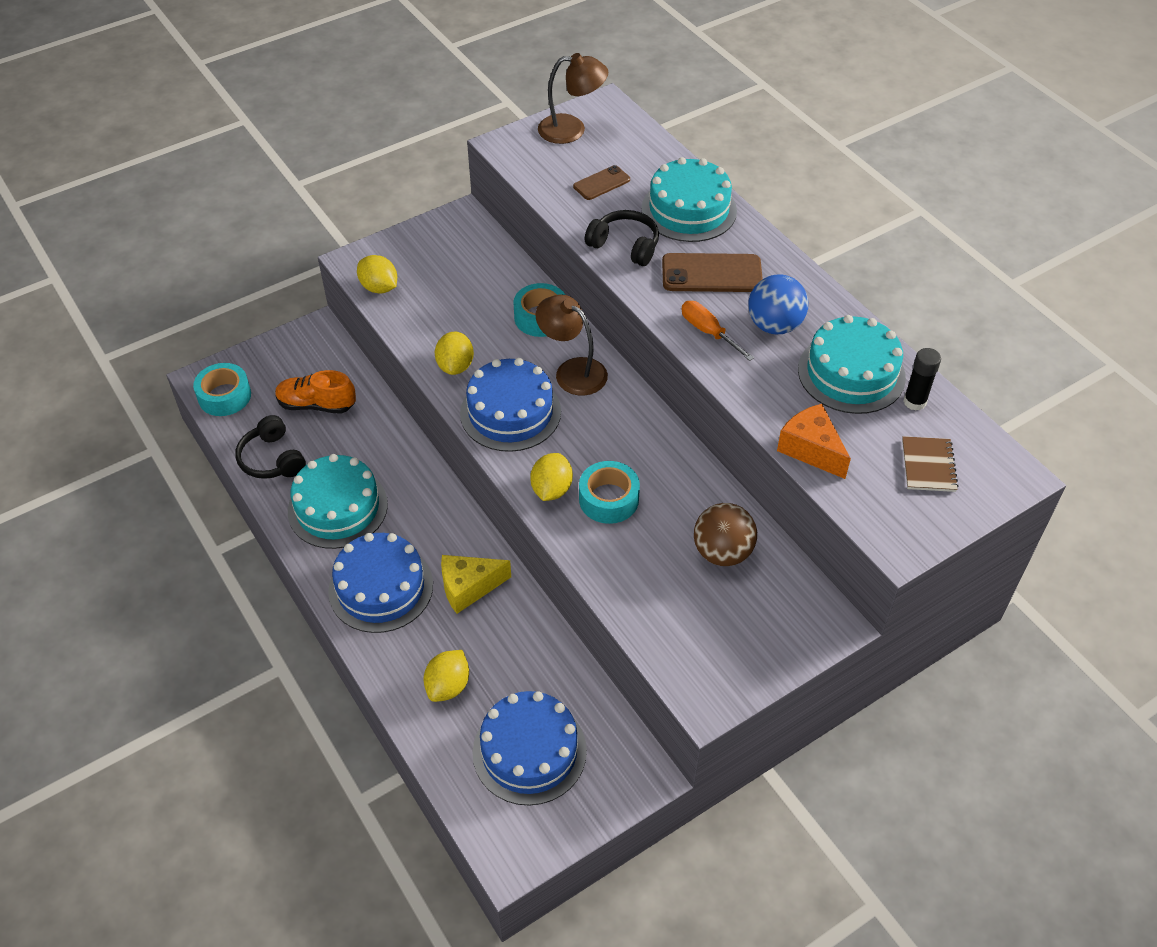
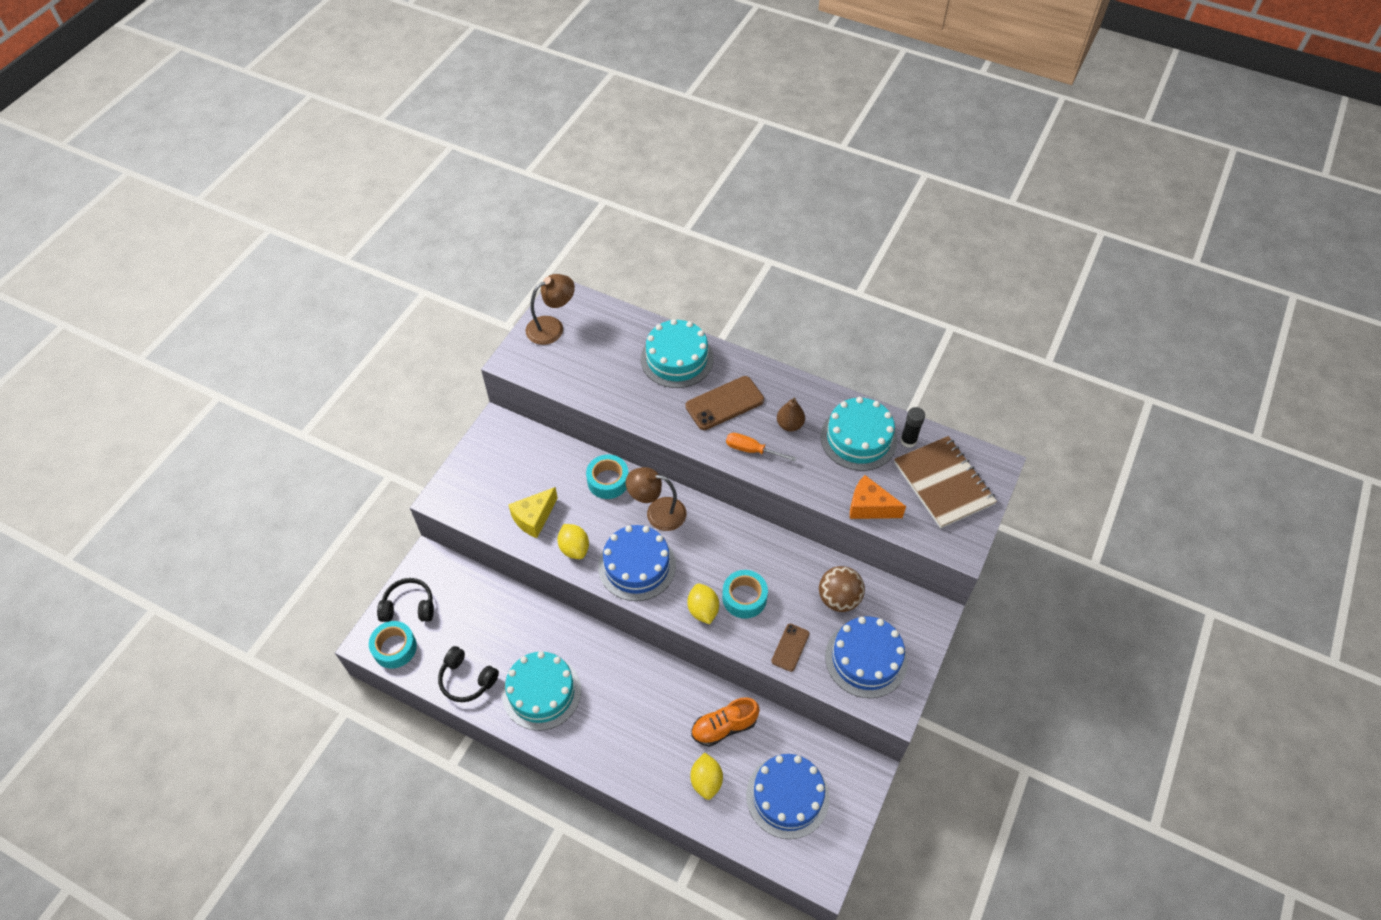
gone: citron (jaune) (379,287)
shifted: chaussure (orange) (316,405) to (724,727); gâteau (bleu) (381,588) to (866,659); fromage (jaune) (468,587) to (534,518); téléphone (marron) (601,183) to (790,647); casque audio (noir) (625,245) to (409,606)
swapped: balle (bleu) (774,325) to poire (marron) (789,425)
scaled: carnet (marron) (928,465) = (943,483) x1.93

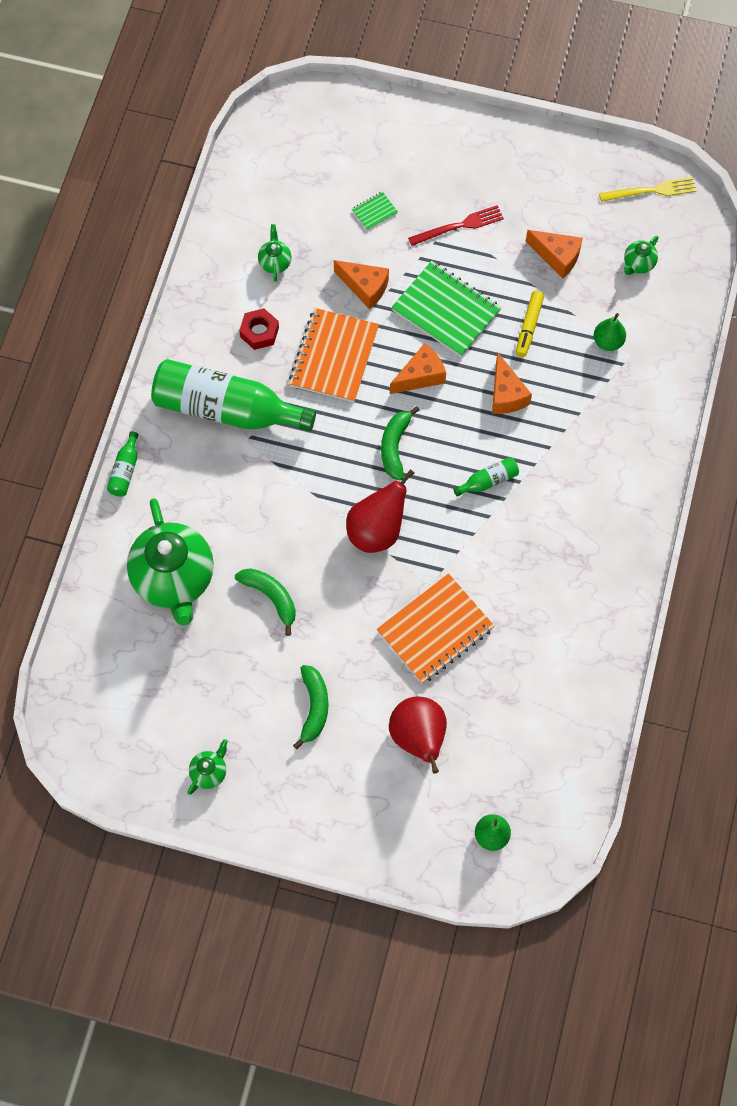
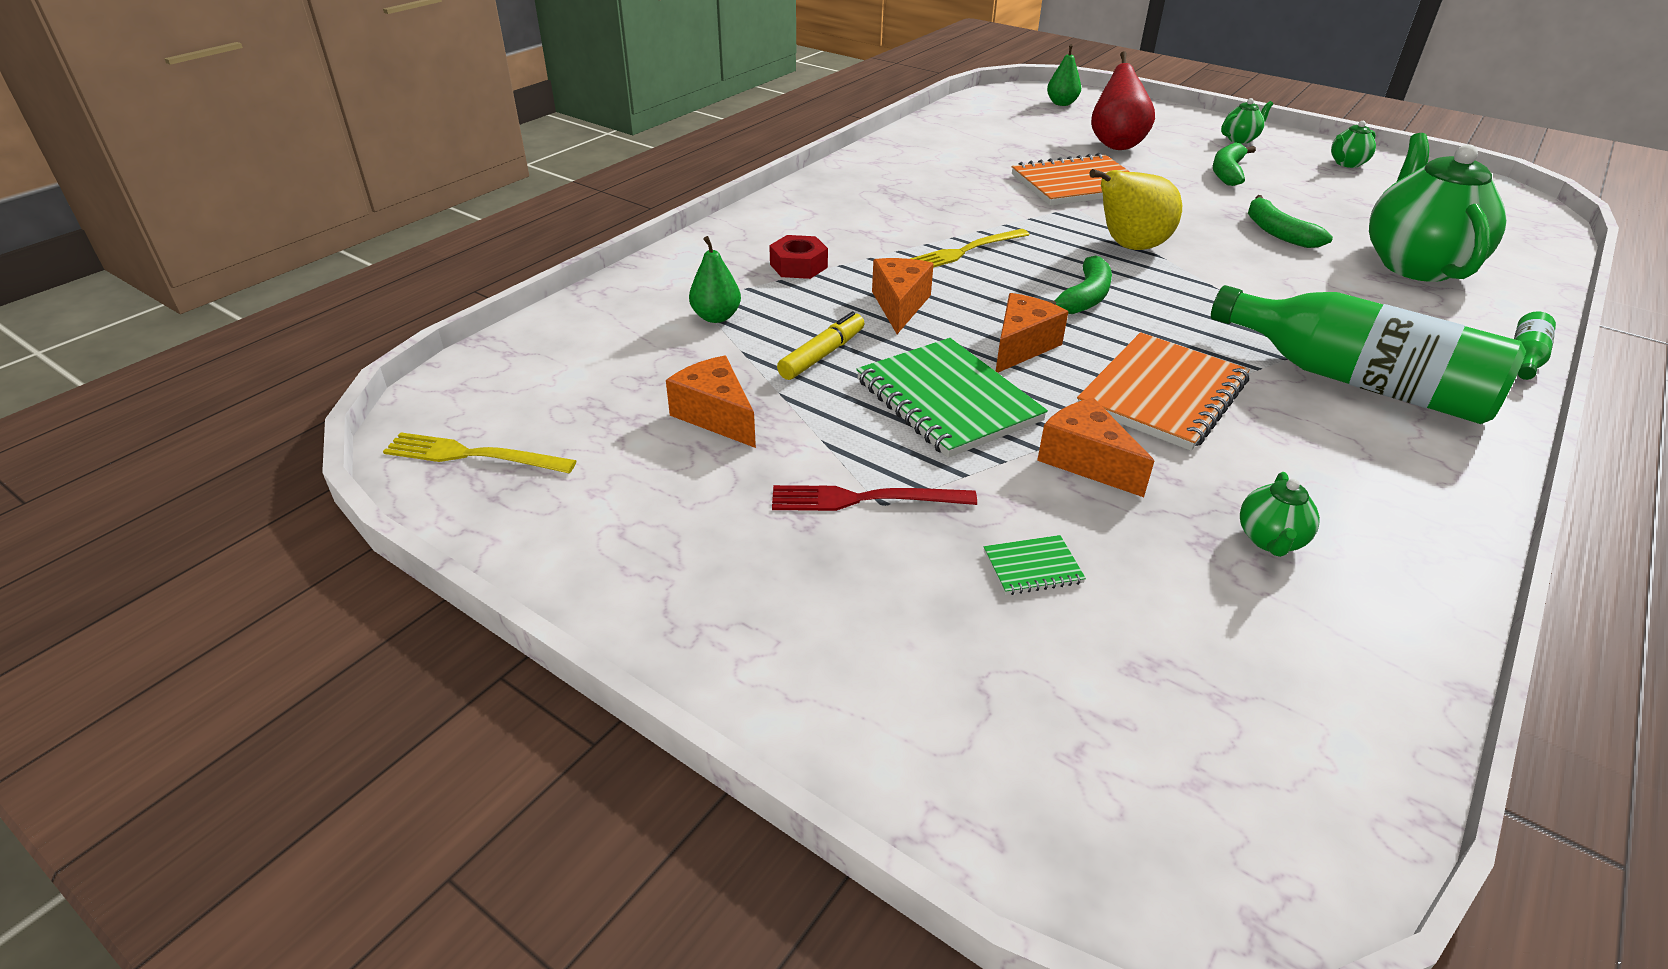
shifted: écrou (rouge) (259,332) to (798,266); théière (vert) (638,264) to (1240,139)
swapped: bouteille (vert) (488,481) to fourchette (jaune) (965,251)
repainted: poire (rouge) (377,530) to poire (jaune) (1129,247)
rotated: fromage (orange) (420,376) = (1021,346) 135 degrees clockwise

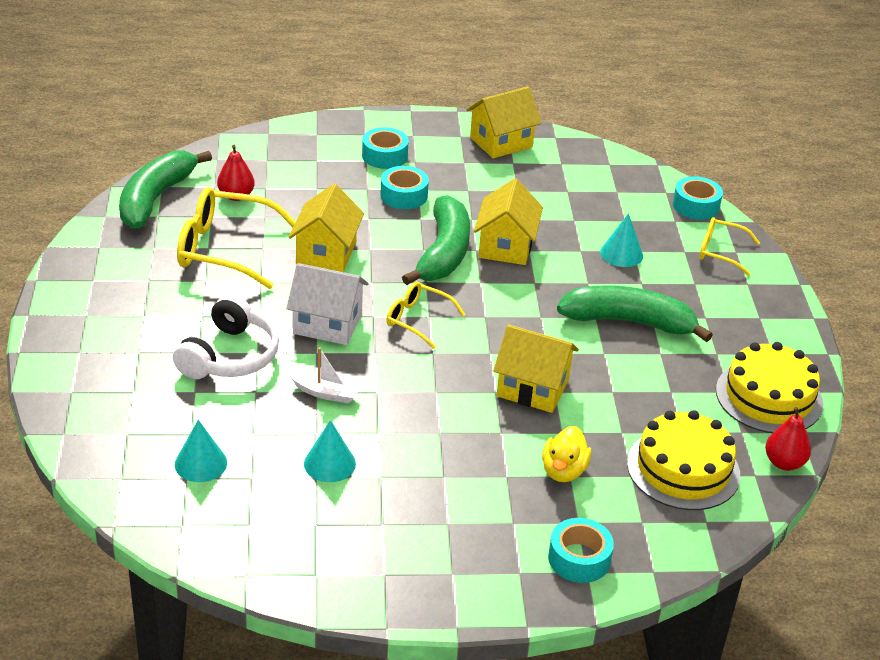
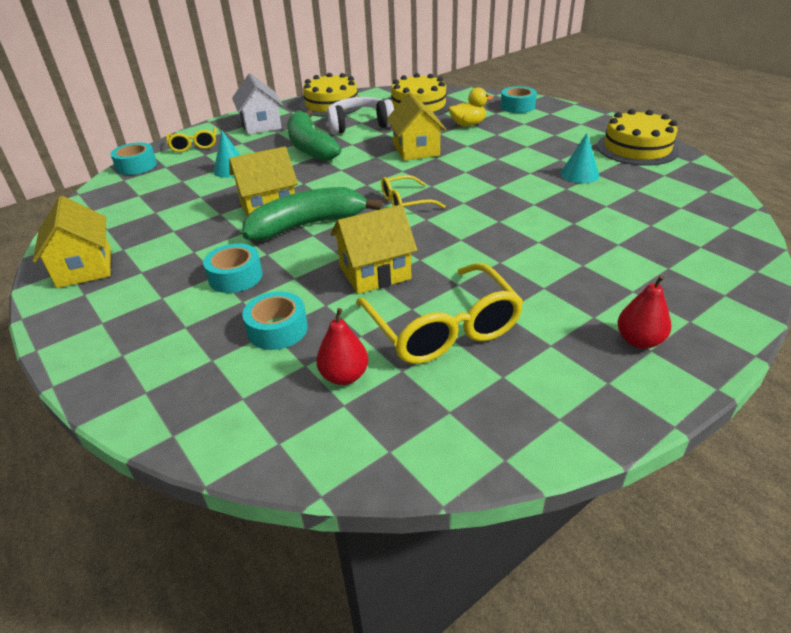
gone: banane (vert) (155,199); cône (turquoise) (201,463); bateau (blanc) (326,393)
new: gâteau (jaune) (637,148)
shifted: casque audio (blanc) (229,356) to (360,125); maison (blanc) (327,324) to (261,125); ruban adhésif (turquoise) (384,156) to (277,329); poire (rouge) (784,463) to (639,341)
rotated: lunettes (jaune) (417,319) = (405,202) 75 degrees clockwise; maison (jaune) (501,142) = (84,268) 45 degrees clockwise

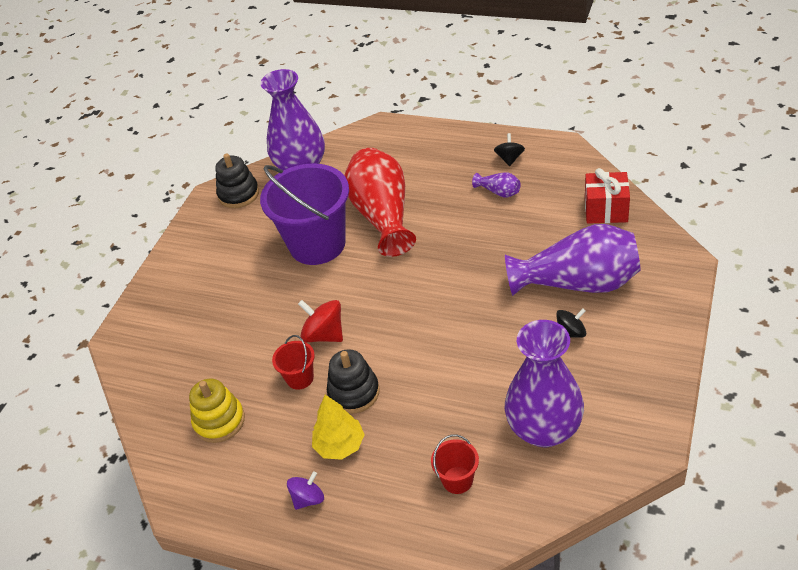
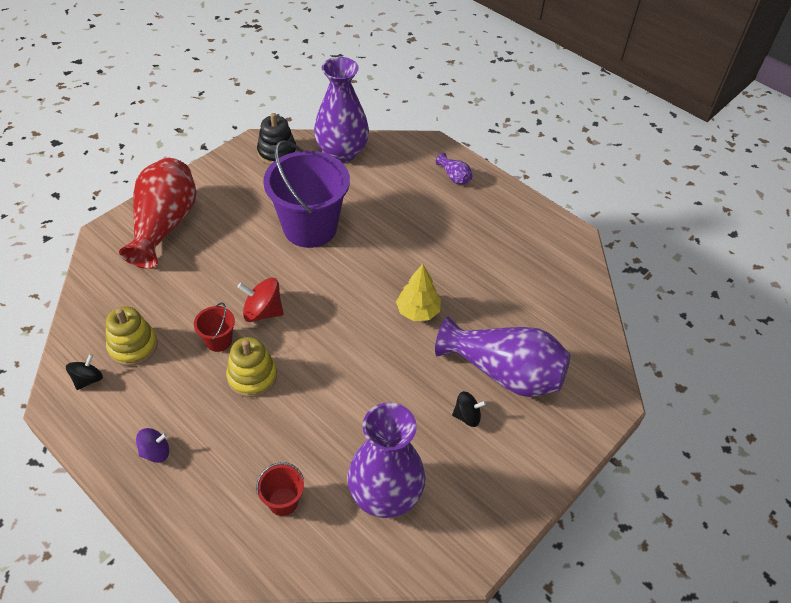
gone: cadeau (rouge) (606,210)
shifted: arbre (jaune) (340,445) to (418,311); vase (rouge) (382,216) to (164,225); vase (violet) (499,192) to (454,177); toupie (noir) (509,159) to (88,379)
repainted: jouet à empiler (noir) (354,392) to jouet à empiler (jaune) (252,376)
rotated: toupie (rouge) (324,335) = (262,312) 45 degrees counterclockwise

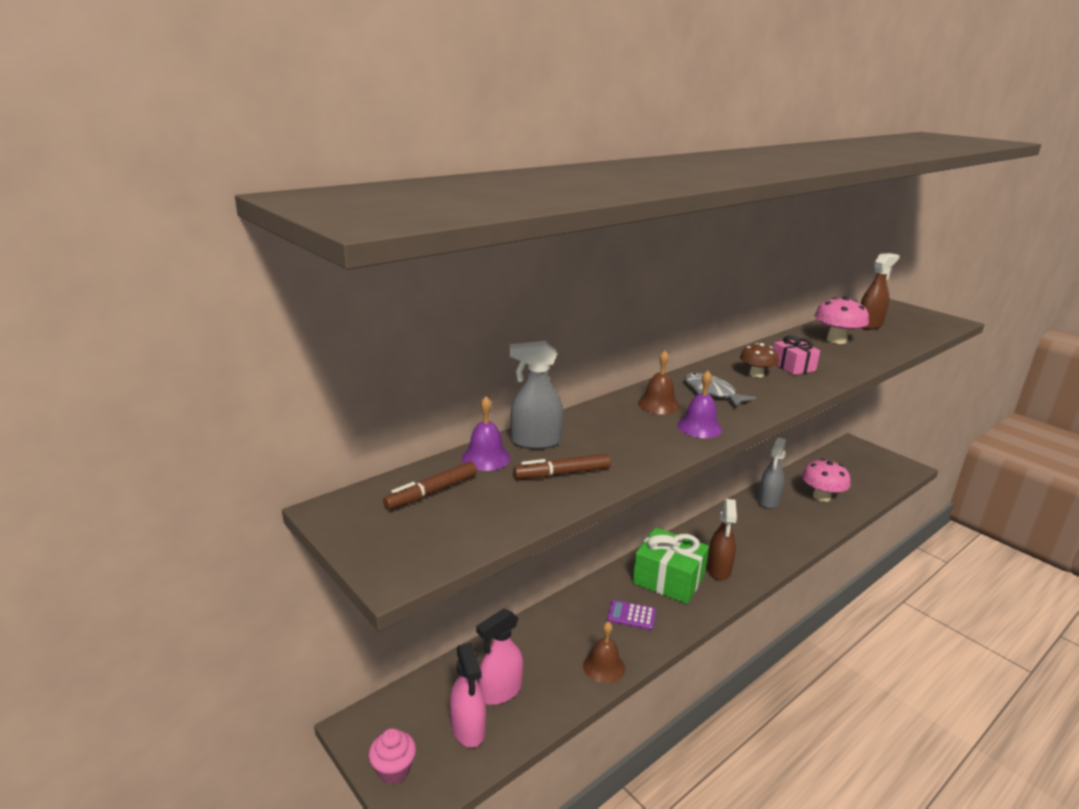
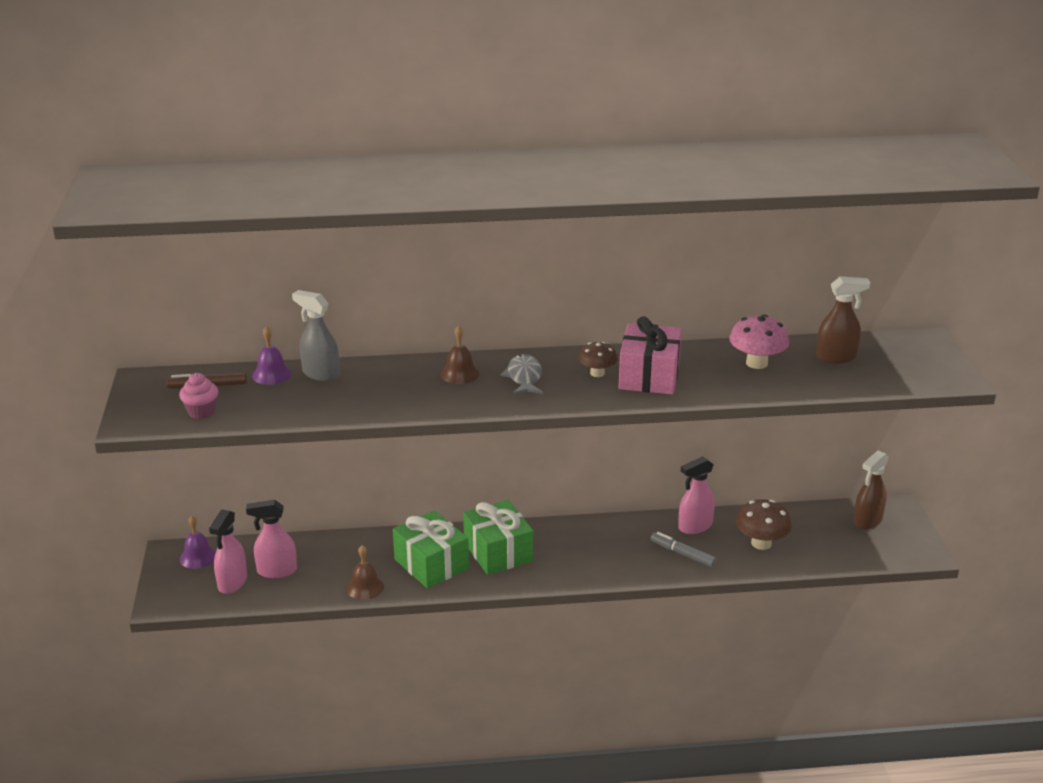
gone: feutre (marron) (562,474)
new: feutre (gris) (683,554)
shifted: muffin (rose) (394,770) to (201,412); cloche (violet) (699,427) to (198,557); vaporisateur (marron) (718,570) to (867,521)
swapped: calculatrice (violet) (631,615) to cadeau (vert) (431,564)
repainted: vaporisateur (gris) (768,501) to vaporisateur (rose) (695,526); champignon (rose) (821,497) to champignon (marron) (761,543)
scaled: cadeau (rose) (793,366) = (649,376) x1.76

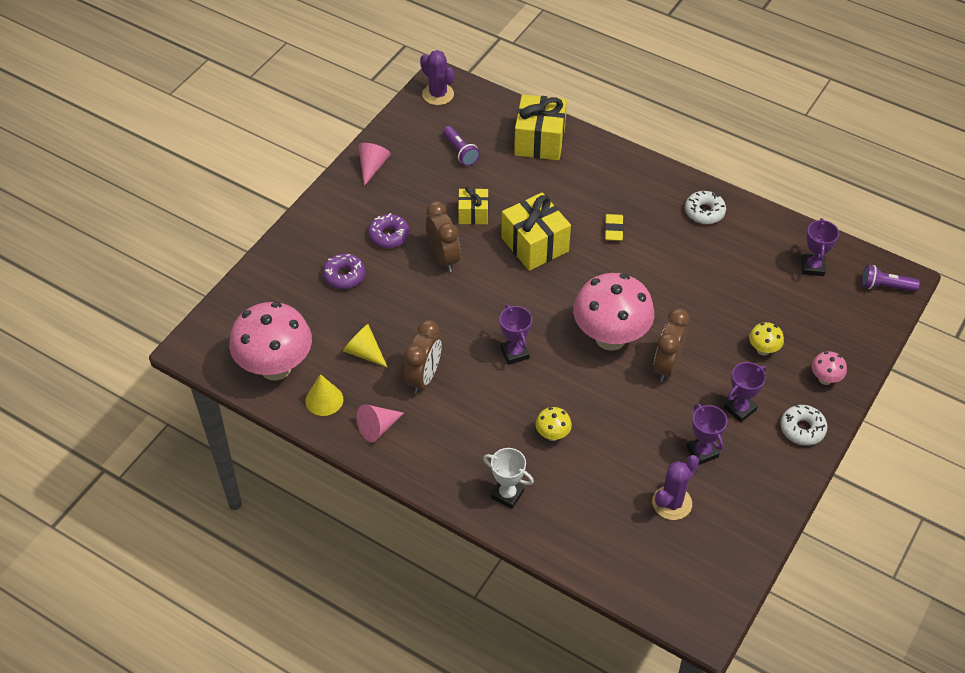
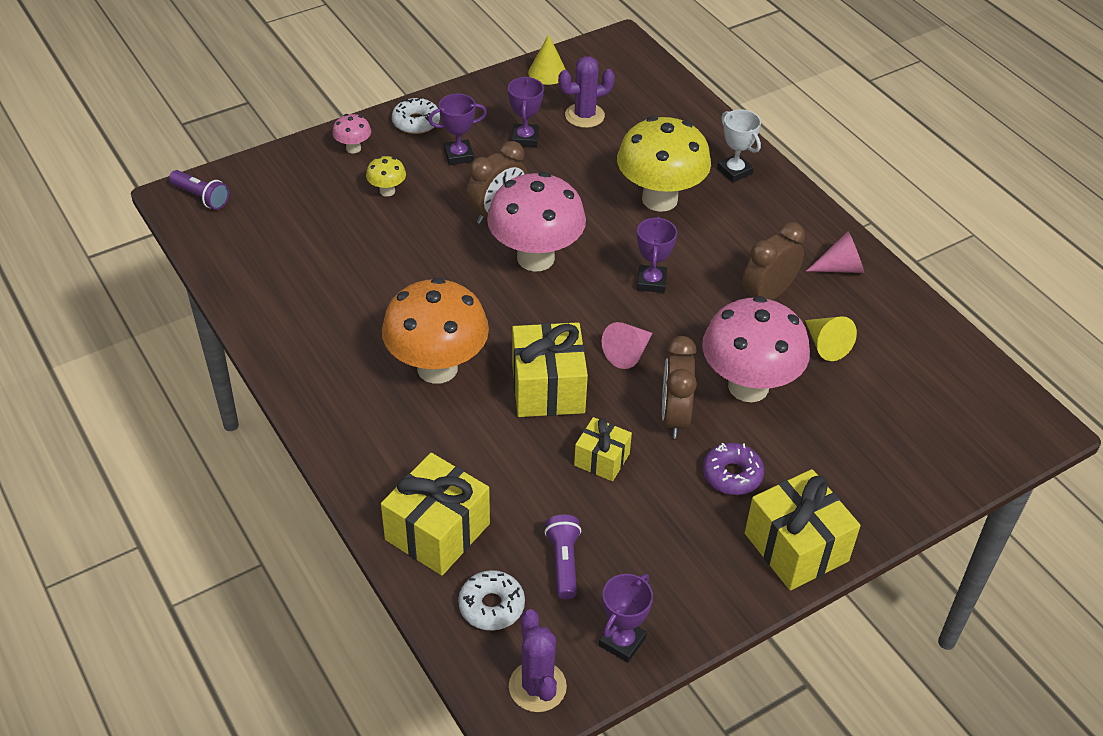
gone: beignet (violet) (344,275)
new: cadeau (jaune) (796,547)
shifted: champignon (rose) (275,367) to (748,386); cône (jaune) (324,400) to (547,73); cône (rose) (372,167) to (628,353); beignet (blanc) (704,212) to (491,606); trophée (violet) (812,267) to (622,642)
swapped: gomme (jaune) (613,230) to champignon (orange) (437,368)
scaled: champignon (jaune) (552,435) = (659,199) x2.32

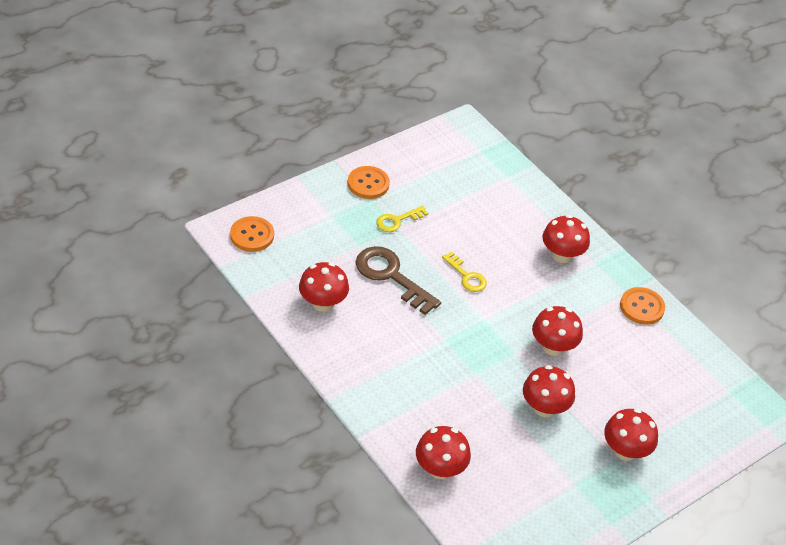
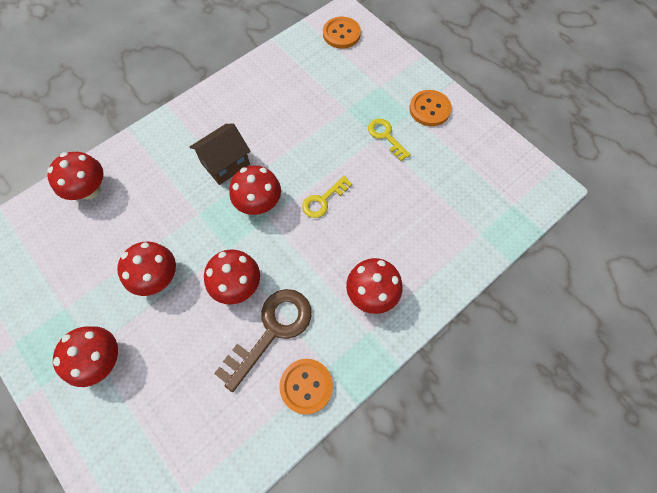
new: maison (marron) (225,164)
shifted: champignon (rouge) (323,303) to (258,203); clé (marron) (391,276) to (272,330)

